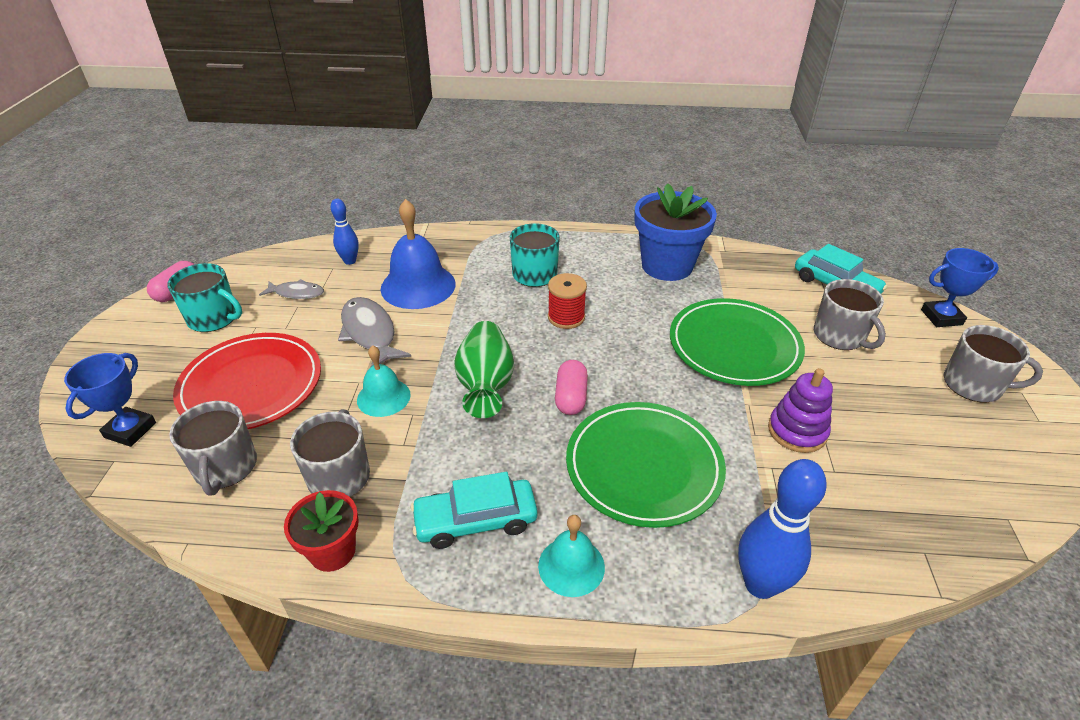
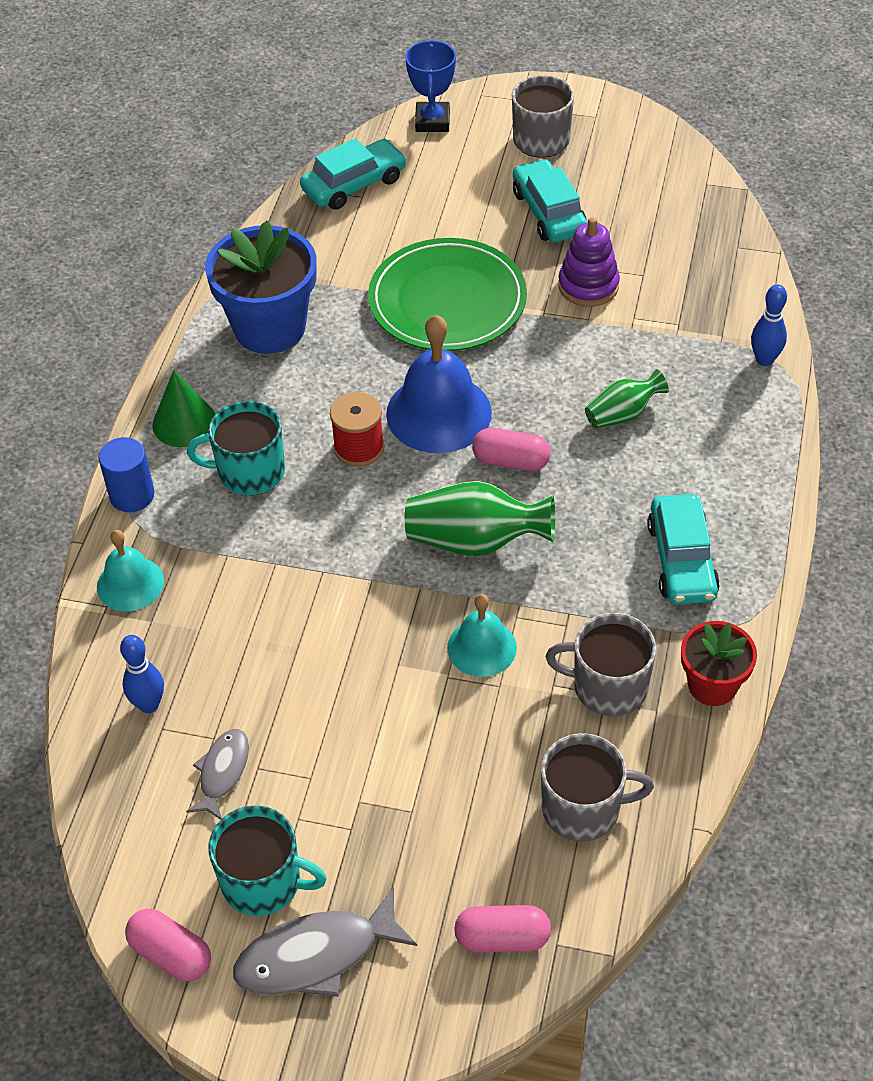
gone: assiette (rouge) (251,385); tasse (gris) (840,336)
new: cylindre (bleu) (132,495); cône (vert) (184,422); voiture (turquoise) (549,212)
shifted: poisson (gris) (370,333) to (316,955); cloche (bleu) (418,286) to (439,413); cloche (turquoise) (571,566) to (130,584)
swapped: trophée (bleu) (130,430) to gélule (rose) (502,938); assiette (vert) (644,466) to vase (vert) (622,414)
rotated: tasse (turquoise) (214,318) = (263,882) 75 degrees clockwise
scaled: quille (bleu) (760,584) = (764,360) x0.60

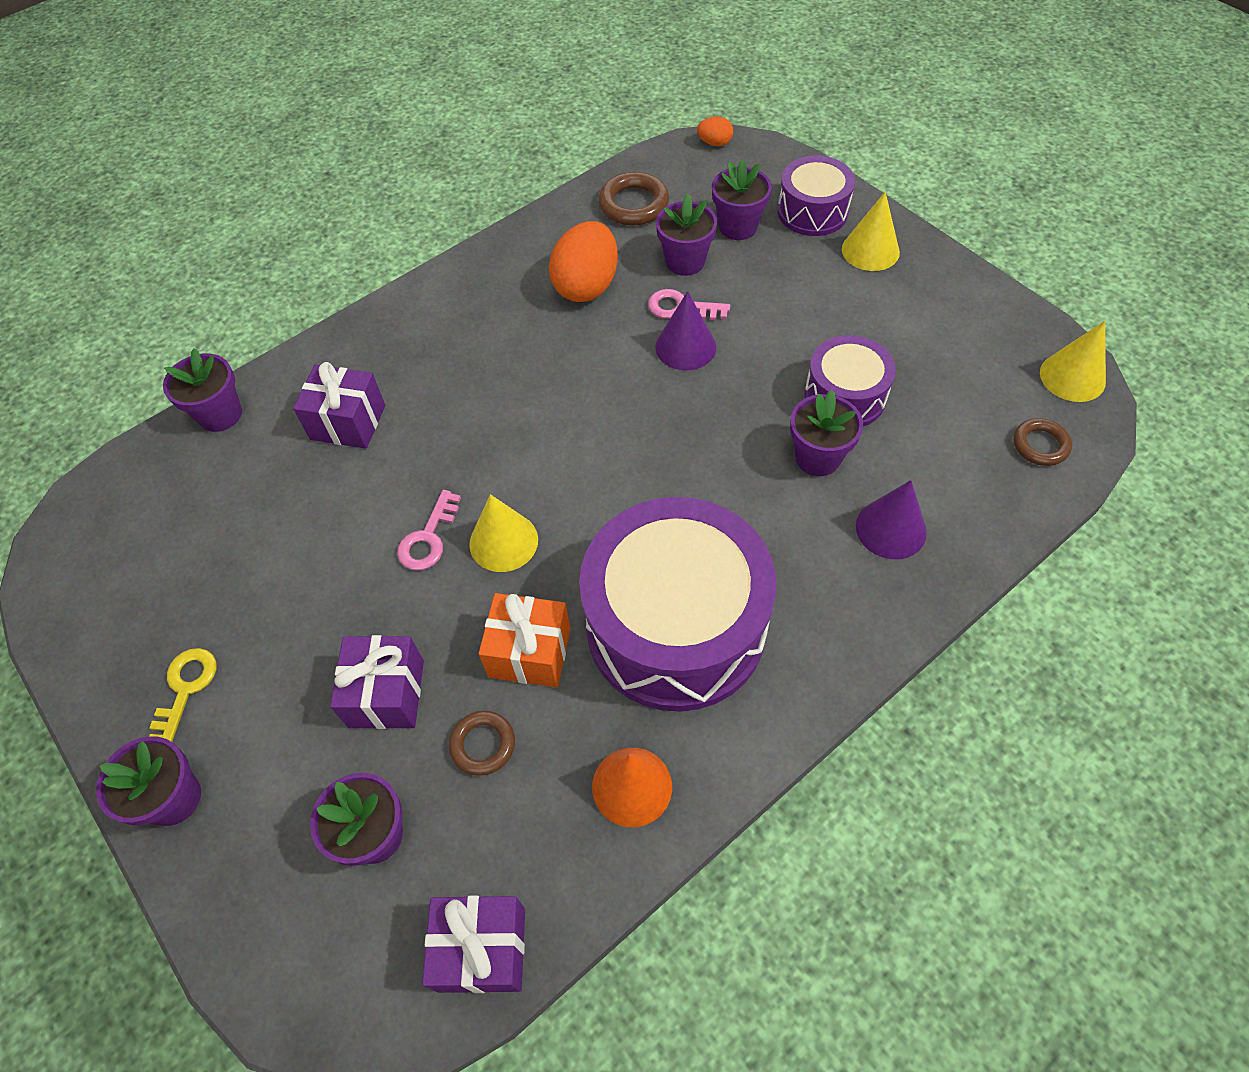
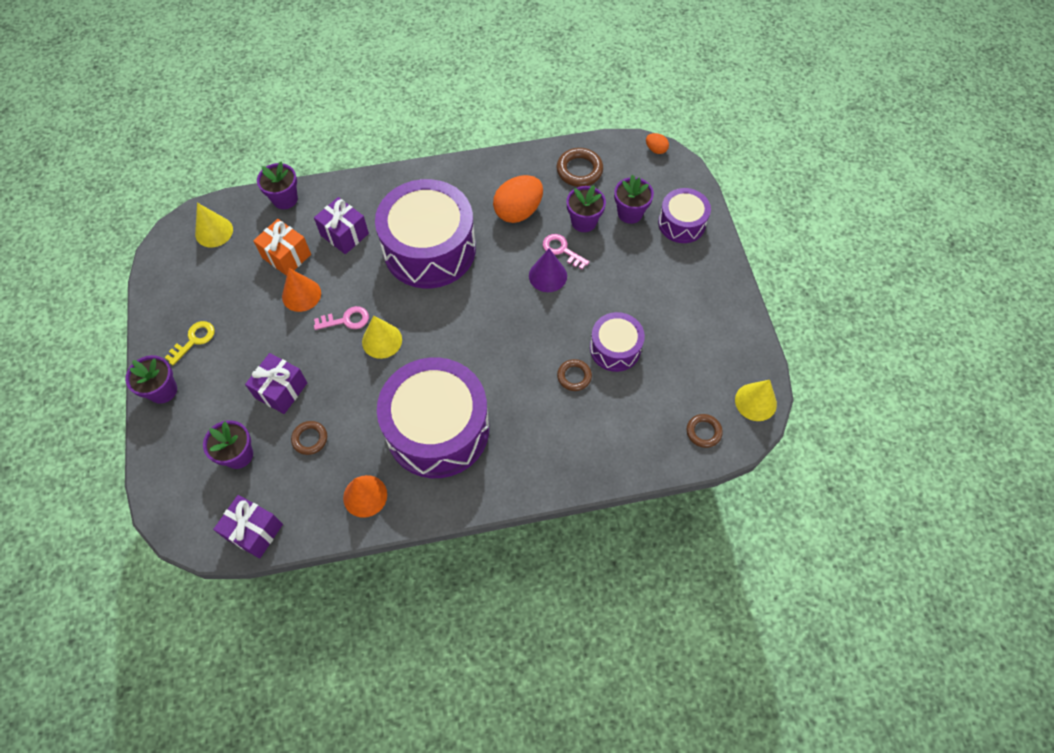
gone: cône (violet) (891,529)
new: cône (orange) (301,294); tambour (violet) (429,249)
shifted: cadeau (orange) (529,652) to (286,256); cône (jaune) (870,250) to (214,231)
swapped: pot de fleurs (violet) (818,457) to anneau (marron) (574,376)
rotated: clé (rose) (428,538) = (346,320) 150 degrees counterclockwise

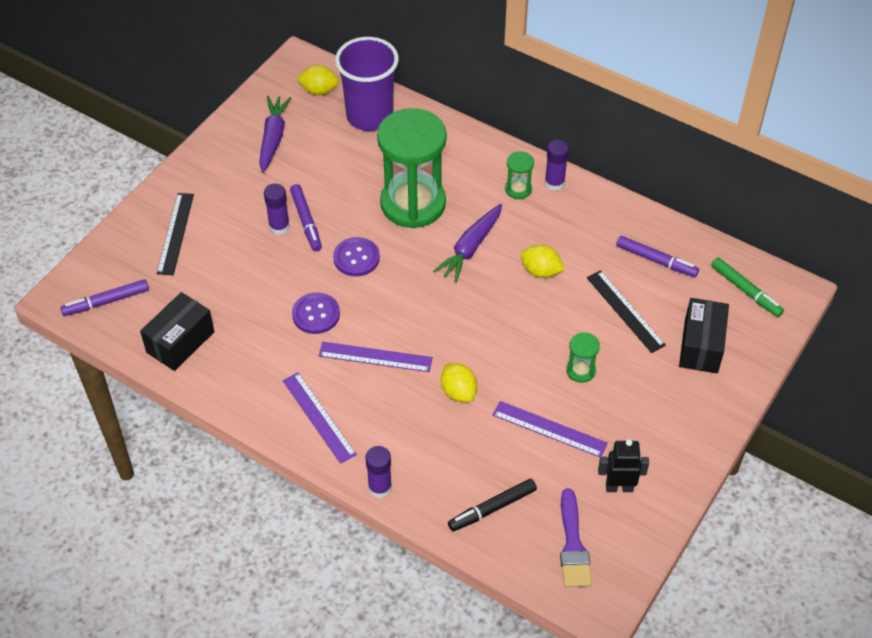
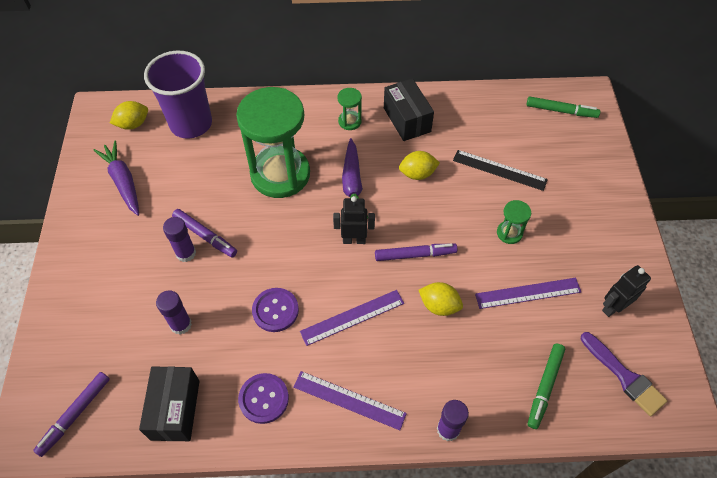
gone: règle (noir) (175,233)
new: robot (noir) (354,240)
shifted: bouton (violet) (356,258) to (264,399); bâton de colle (violet) (554,183) to (181,324); feutre (violet) (656,260) to (415,255); boîte (noir) (701,346) to (407,120)
repainted: feutre (noir) (492,508) to feutre (vert) (544,387)

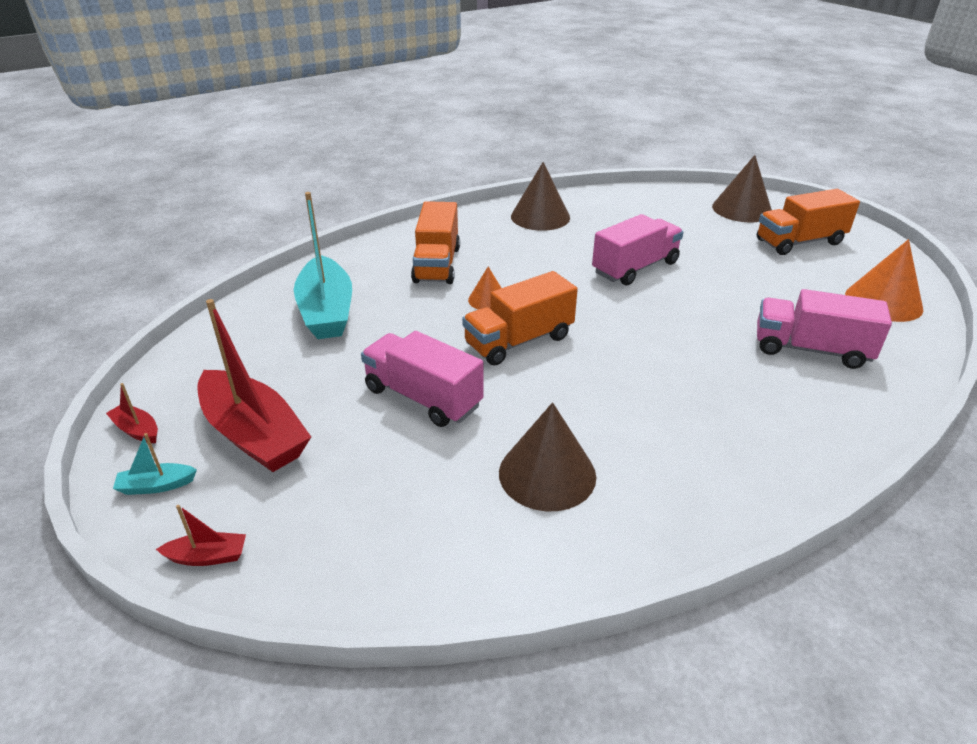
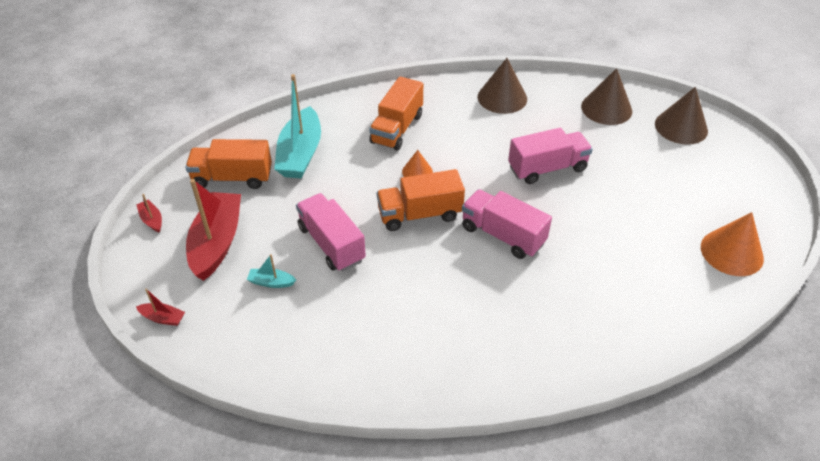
shifted: bateau (turquoise) (156,486) to (271,282); cône (marron) (547,474) to (606,108); camion (orange) (799,242) to (232,178); camion (rose) (810,349) to (502,235)
rotated: bateau (rouge) (254,434) = (217,242) 150 degrees counterclockwise

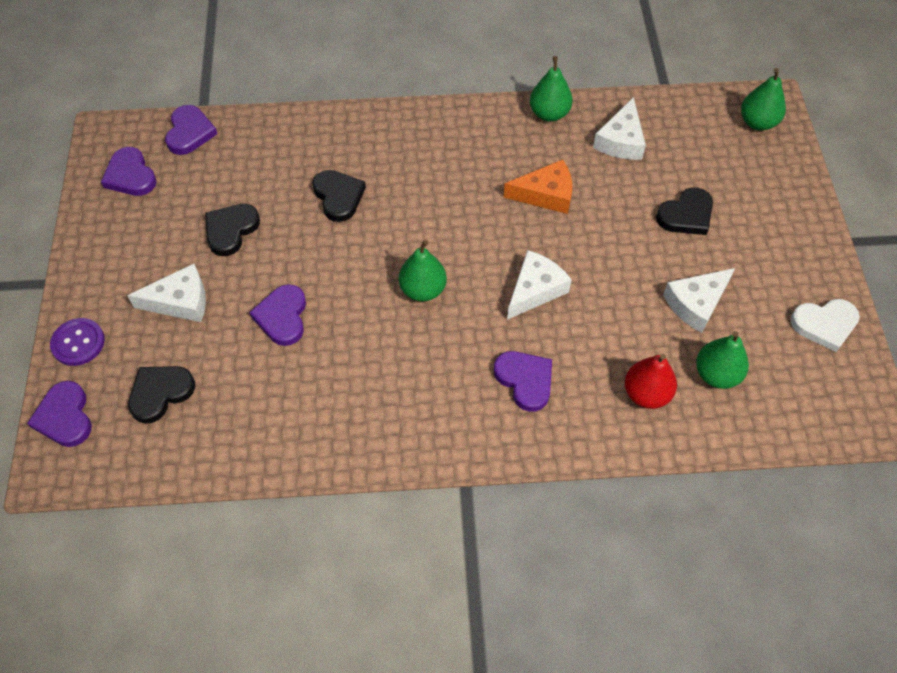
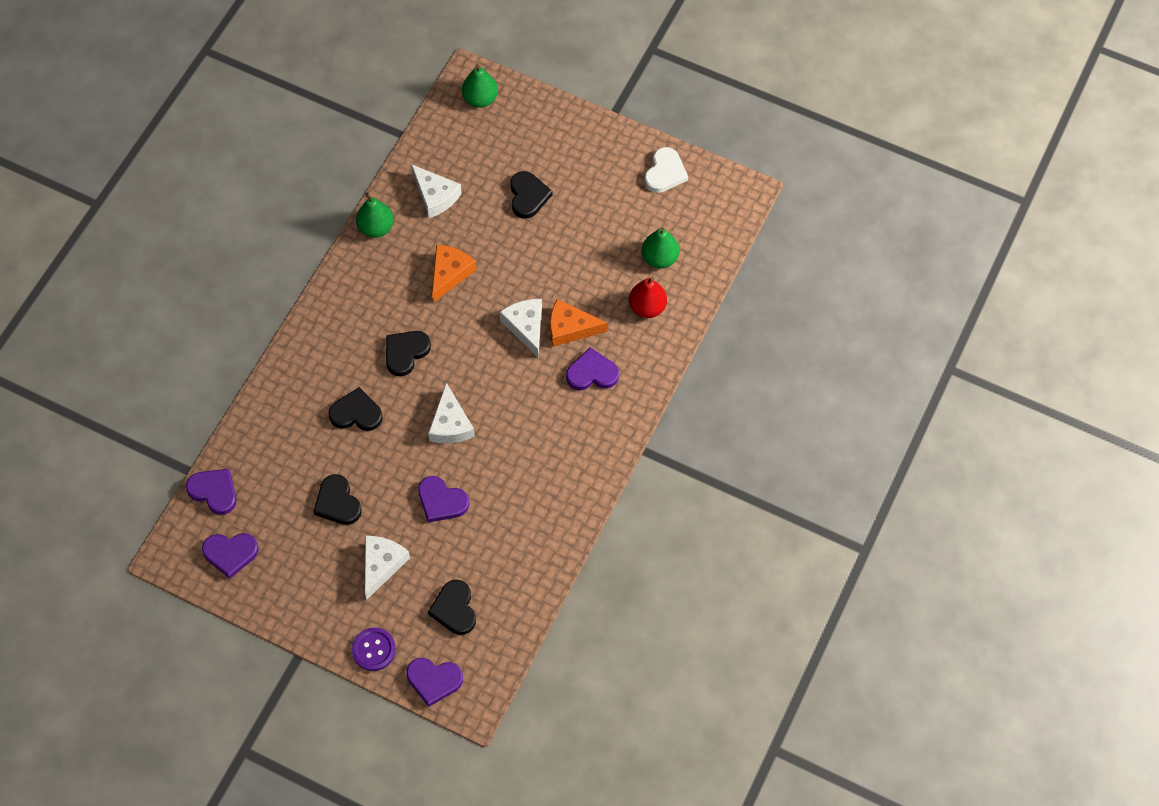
gone: poire (vert) (423,290)
new: cœur (noir) (405,353); fromage (orange) (570,328)
shifted: fromage (blanc) (696,303) to (450,424)

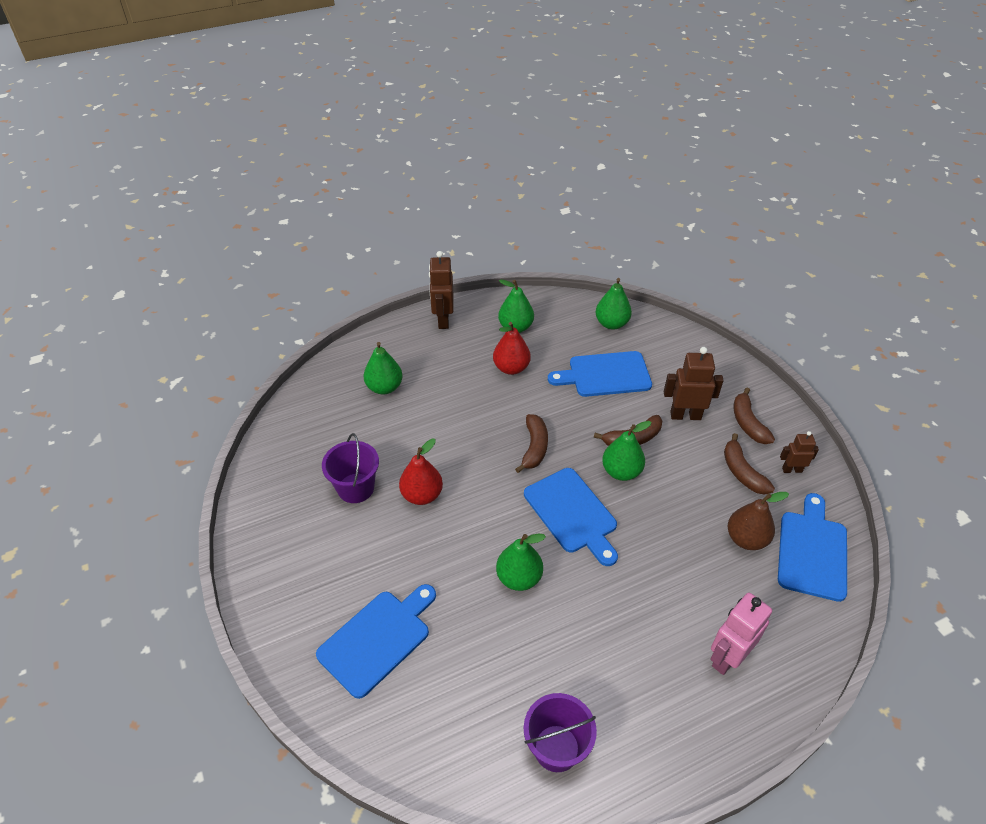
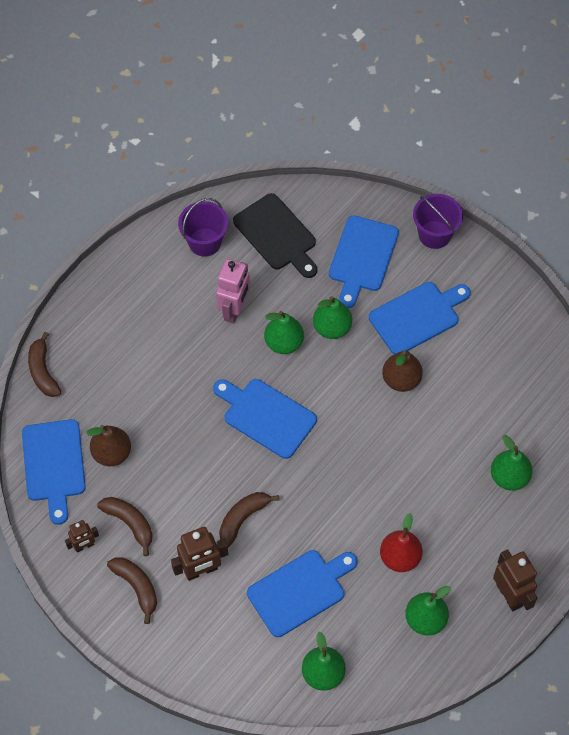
new: planche à découper (noir) (277,235); planche à découper (bleu) (417,316)
shifted: seau (violet) (355,488) to (434,234); banane (marron) (534,447) to (43,371); poire (vert) (621,471) to (332,328); robot (rose) (727,657) to (234,310)
repainted: poire (rouge) (422,495) to poire (marron) (401,380)

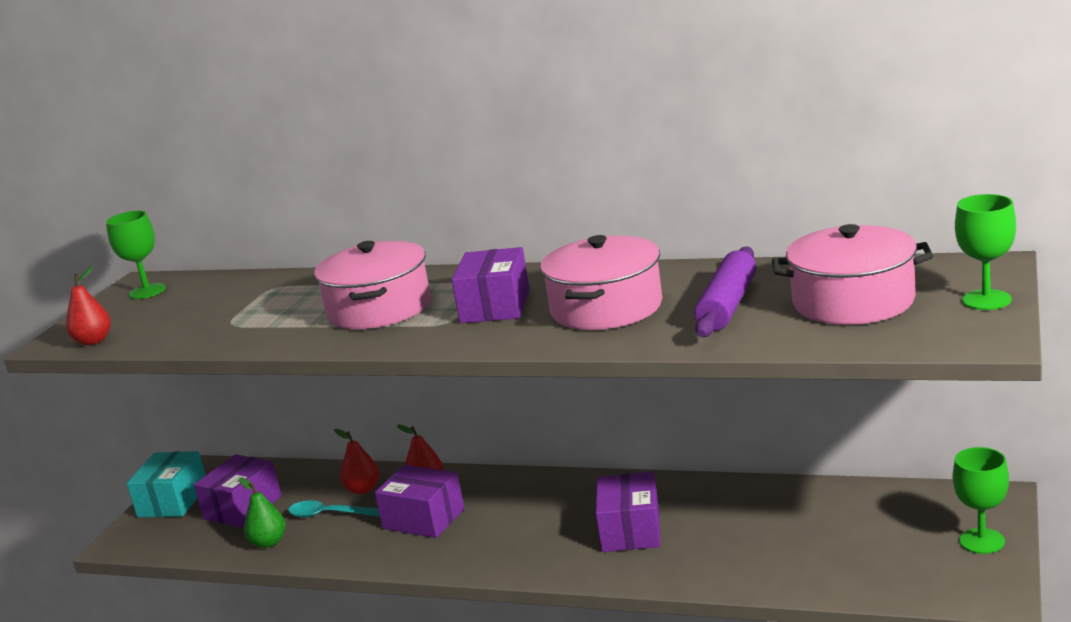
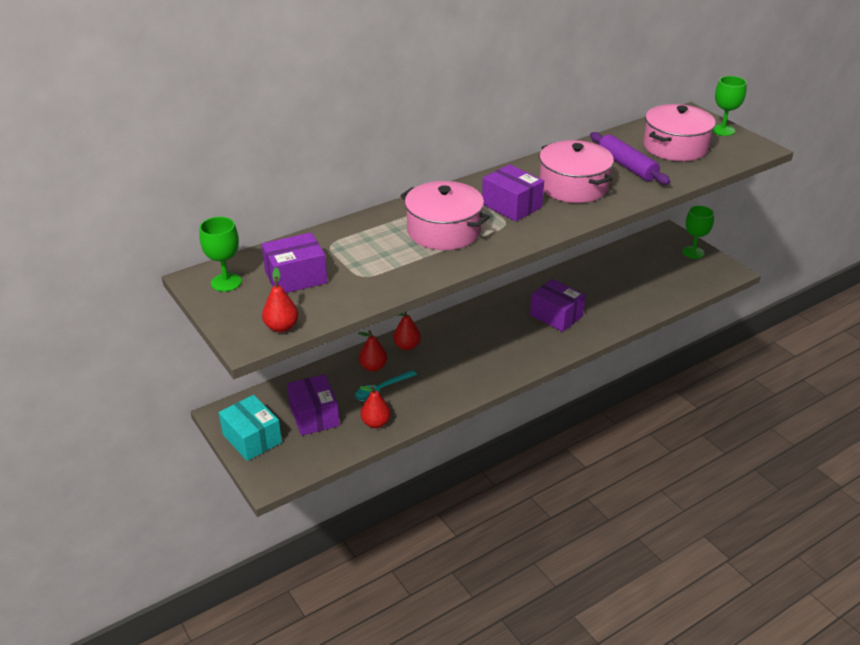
shifted: boîte (violet) (423,519) to (296,277)
repainted: poire (vert) (269,542) to poire (rouge) (376,423)

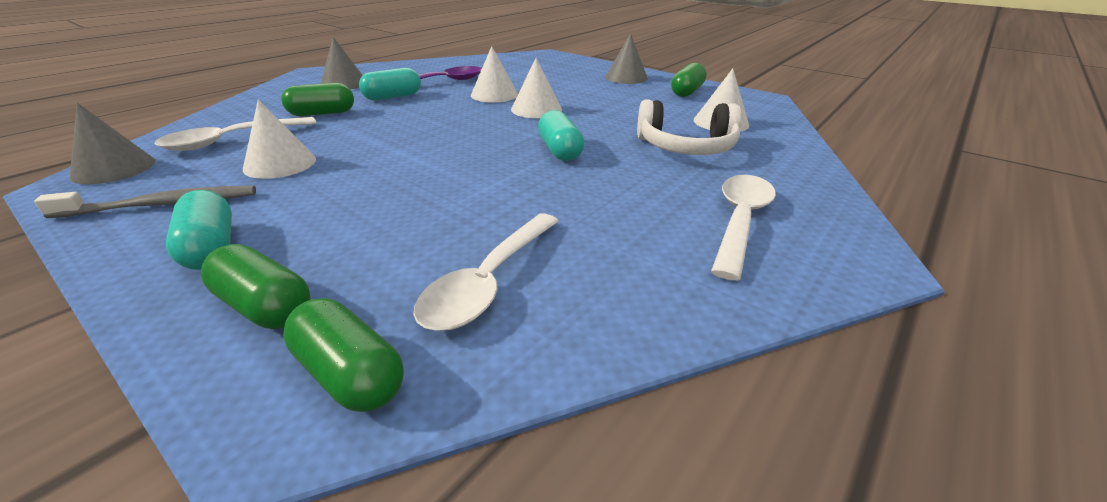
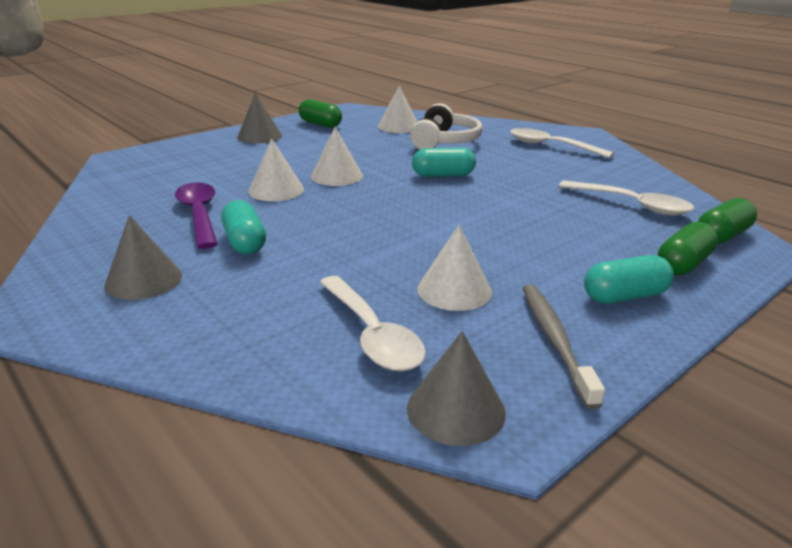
gone: gélule (vert) (322,113)

